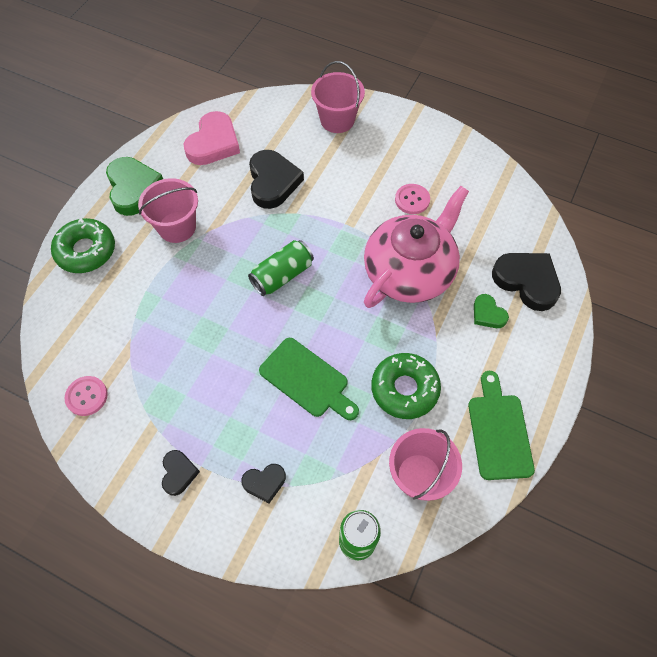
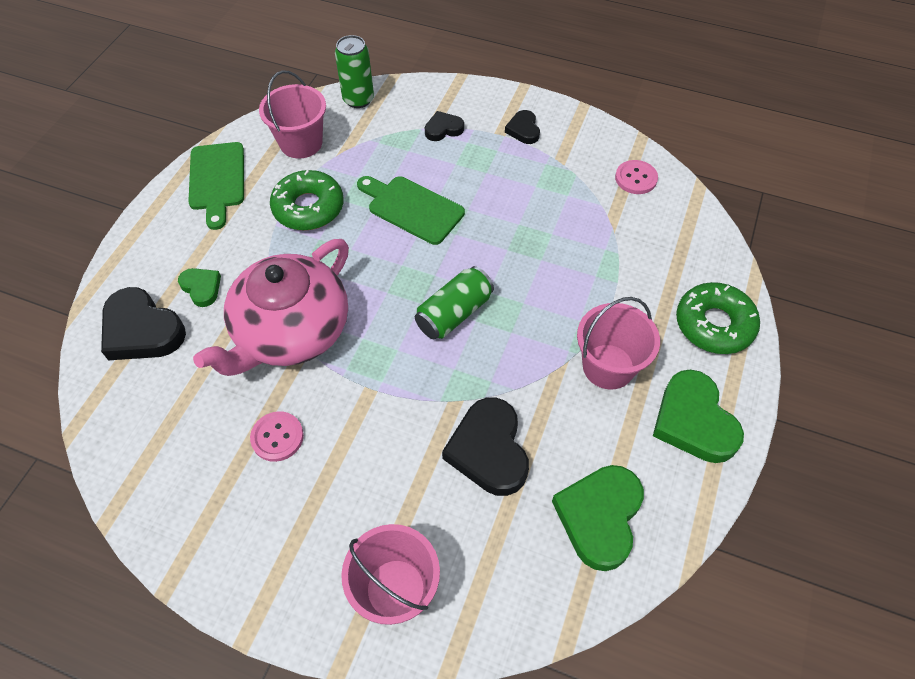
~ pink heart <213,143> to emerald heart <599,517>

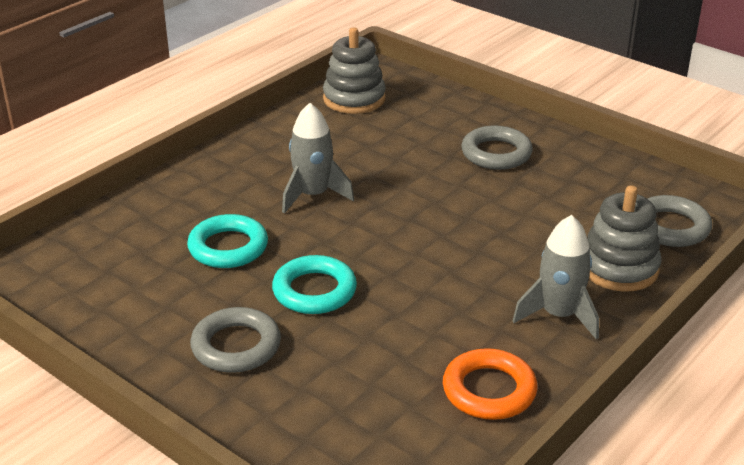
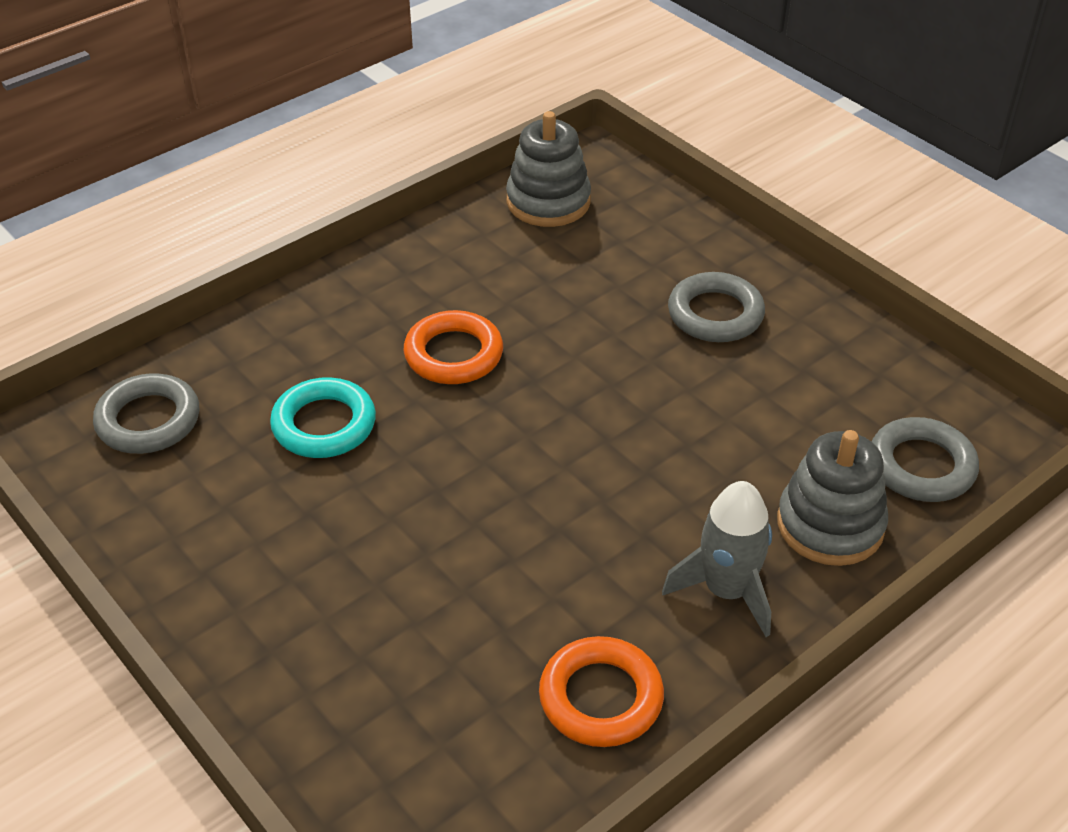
- teal ring <314,291>
~ ash-grey ring <236,346> to <148,420>
~ ash-grey spaceship <313,195> to orange ring <453,354>

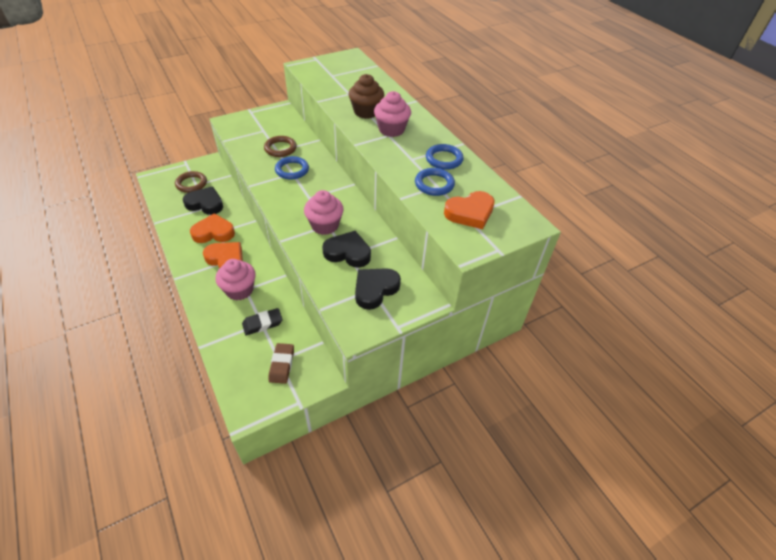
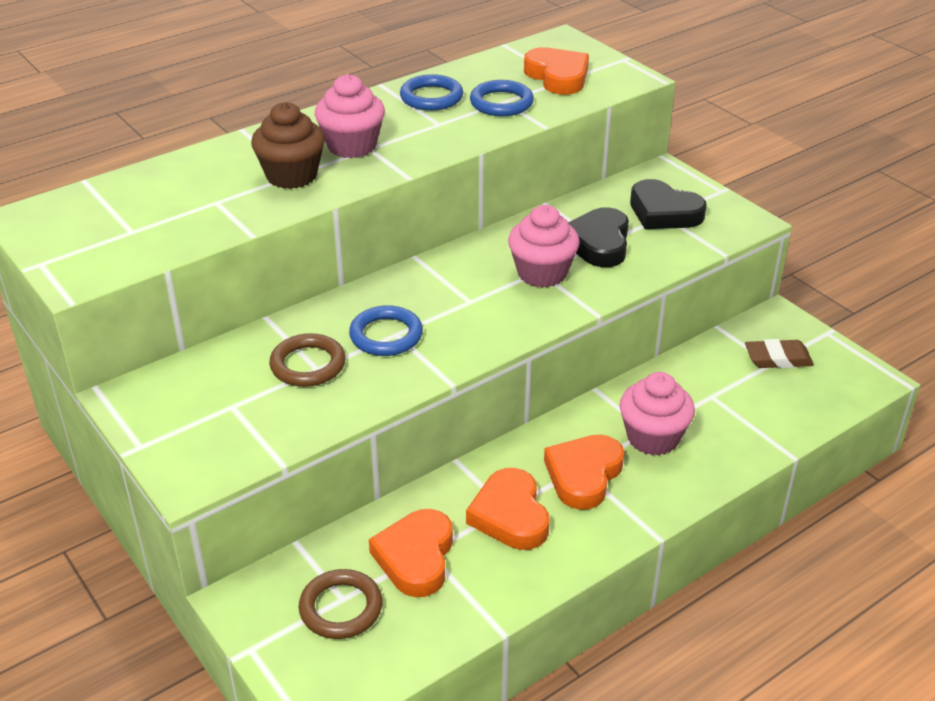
- ebony gum eraser <262,323>
~ ebony heart <205,204> to orange heart <416,557>

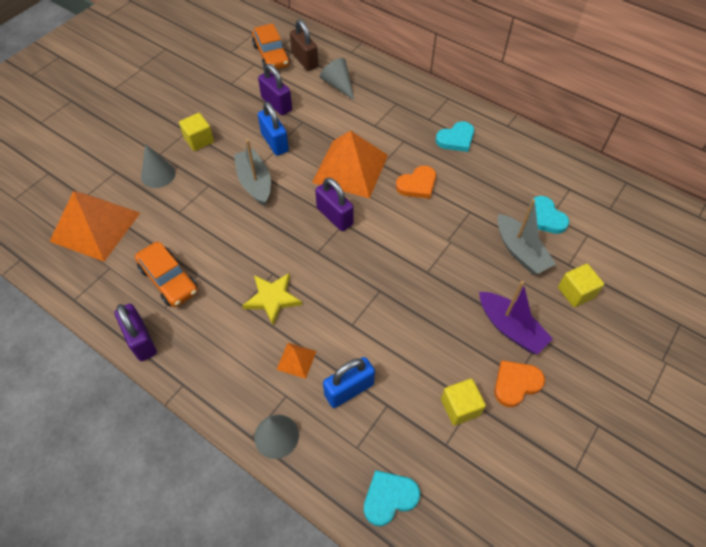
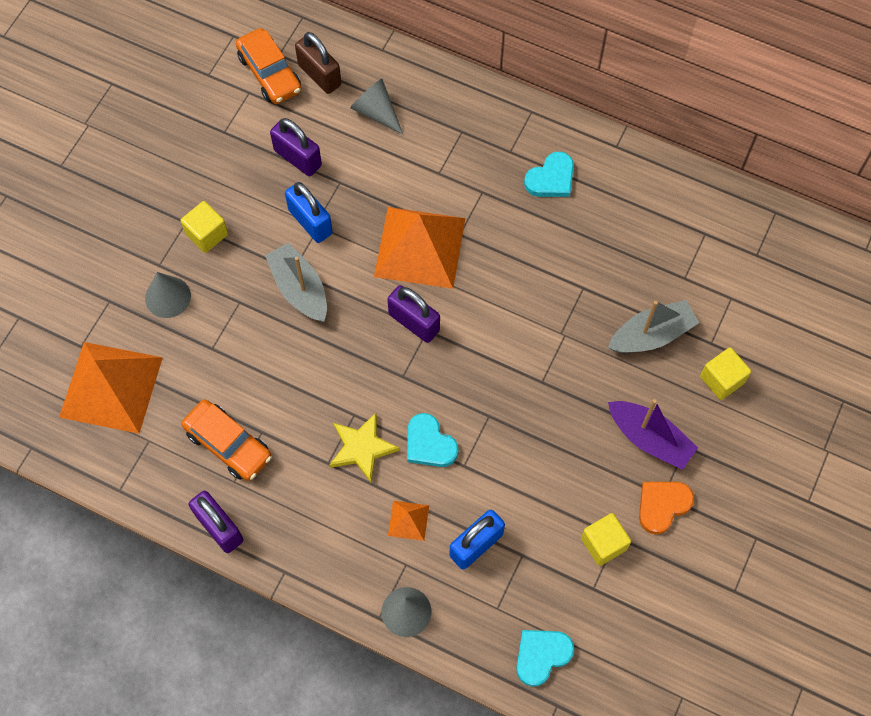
- orange heart <417,184>
~ teal heart <545,217> to <429,444>
~ ash-grey toy boat <520,251> = <651,335> 75 degrees counterclockwise

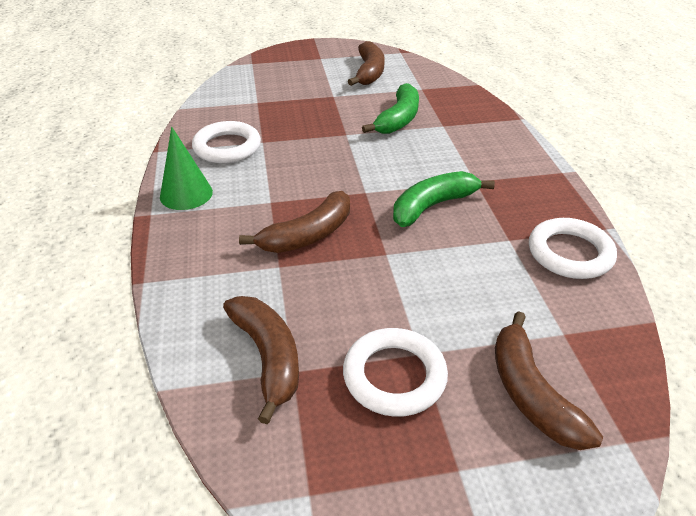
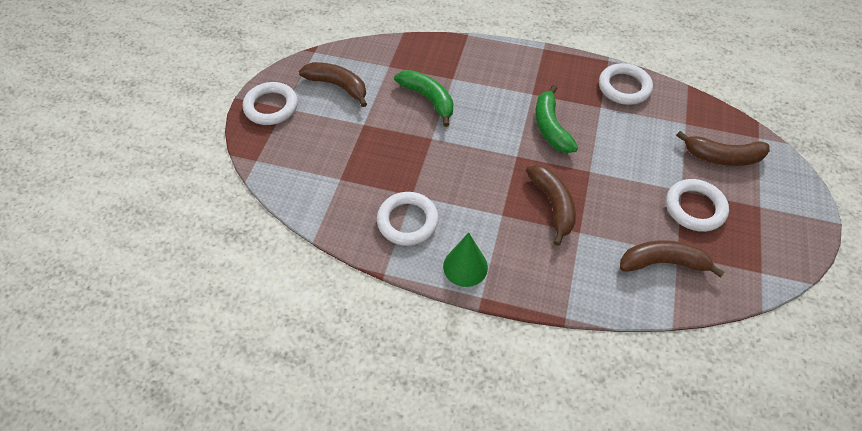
+ white ring <271,106>

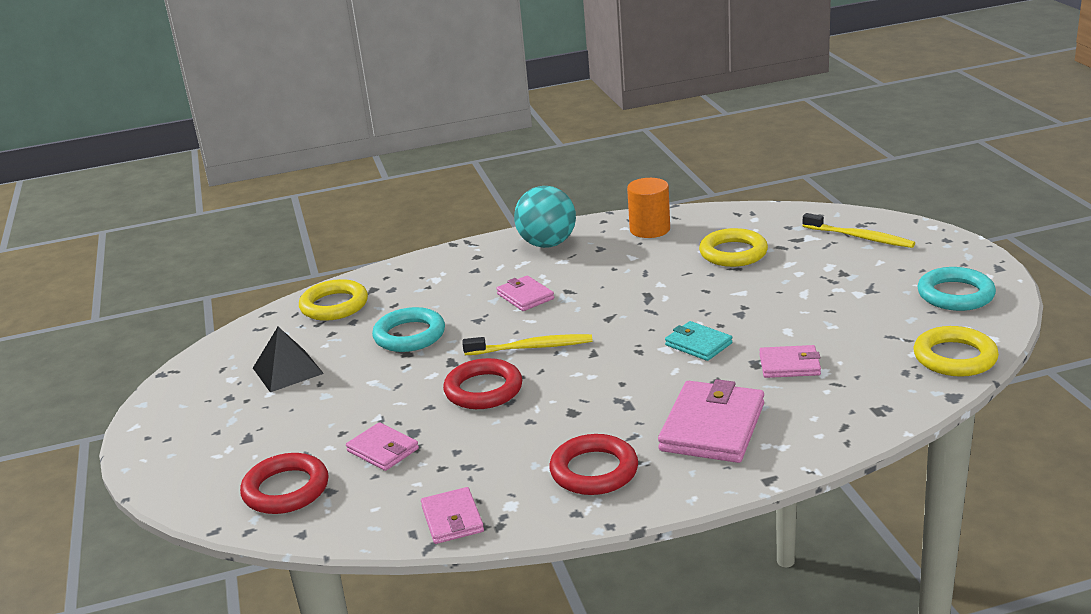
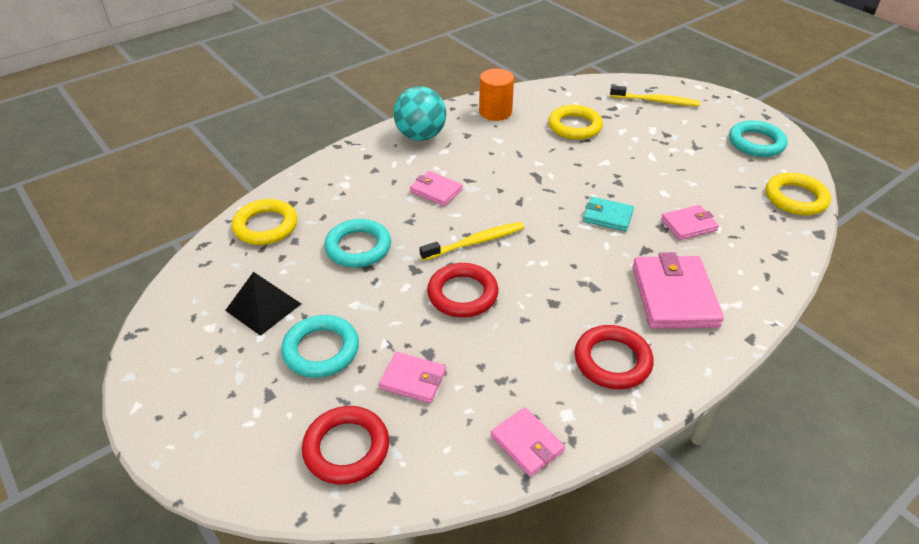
+ teal ring <321,350>

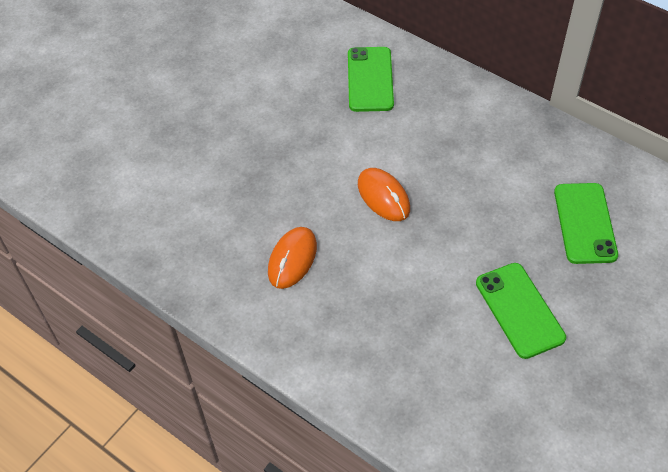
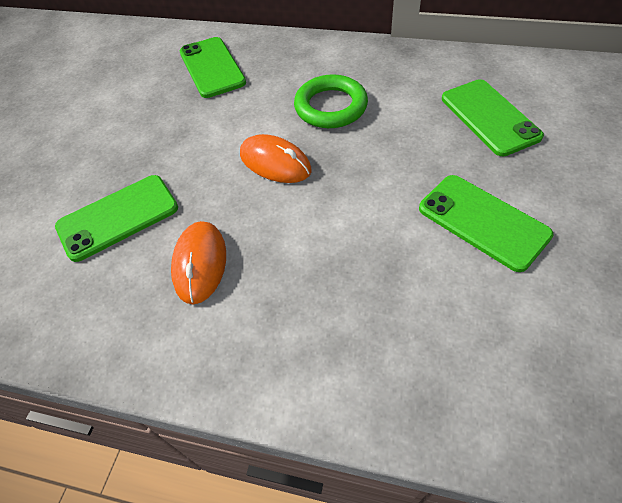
+ emerald mobile phone <118,217>
+ emerald ring <331,107>

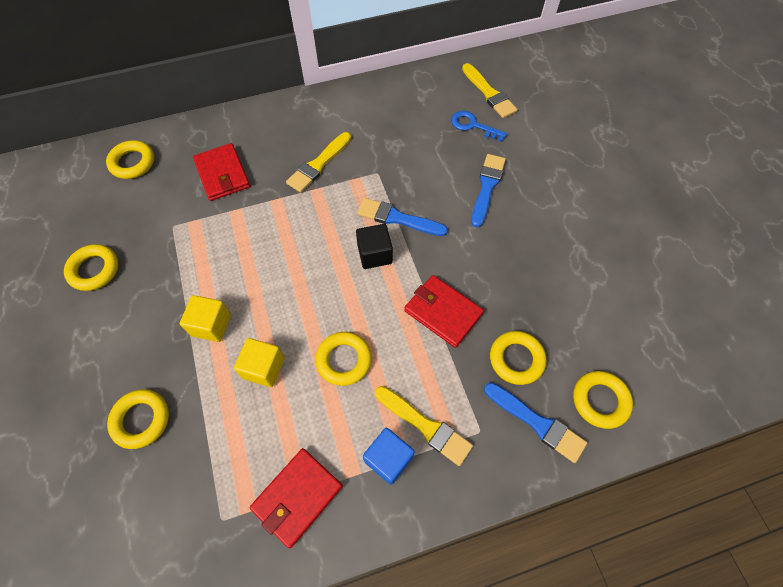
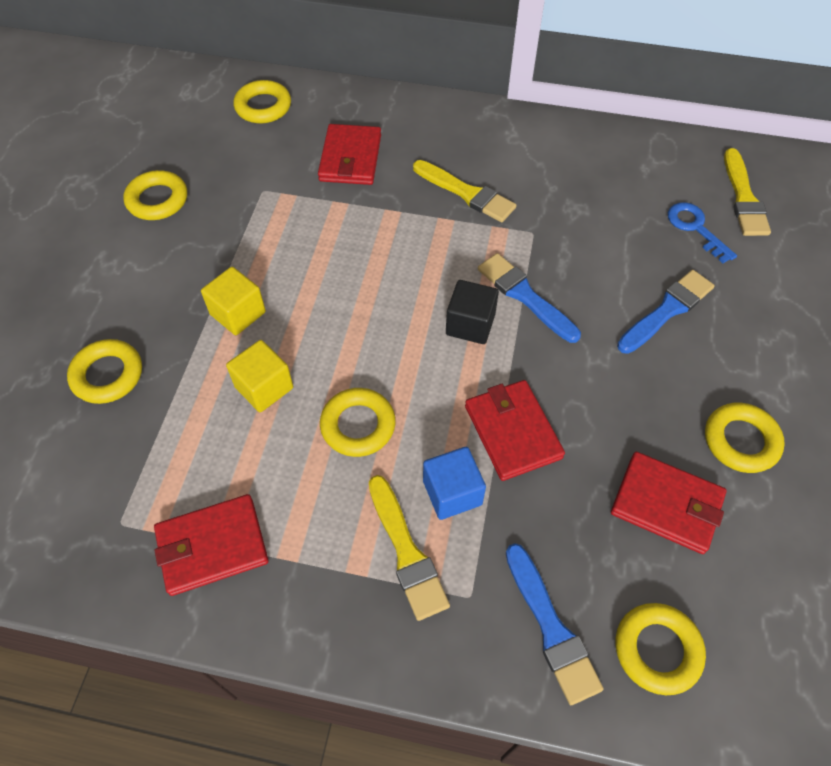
+ red wallet <666,504>
~ blue solid cube <388,459> to <452,492>
~ yellow ring <516,359> to <740,441>
~ yellow paintbrush <318,164> = <466,193> 120 degrees counterclockwise

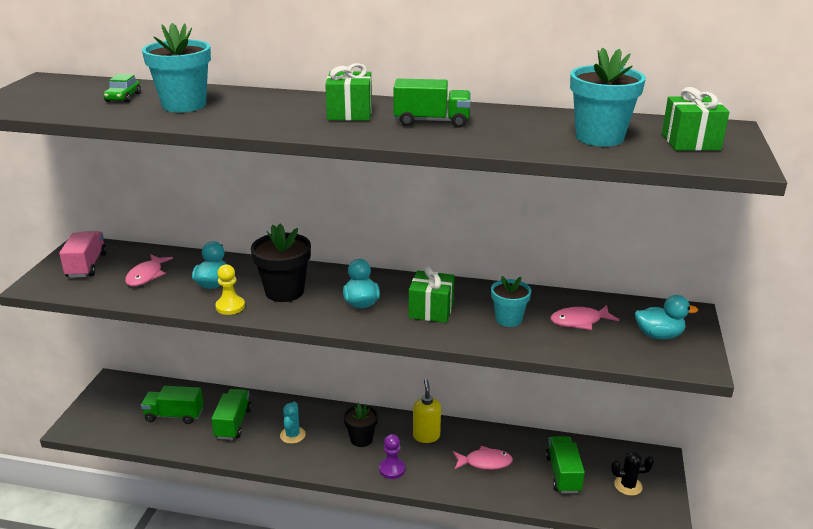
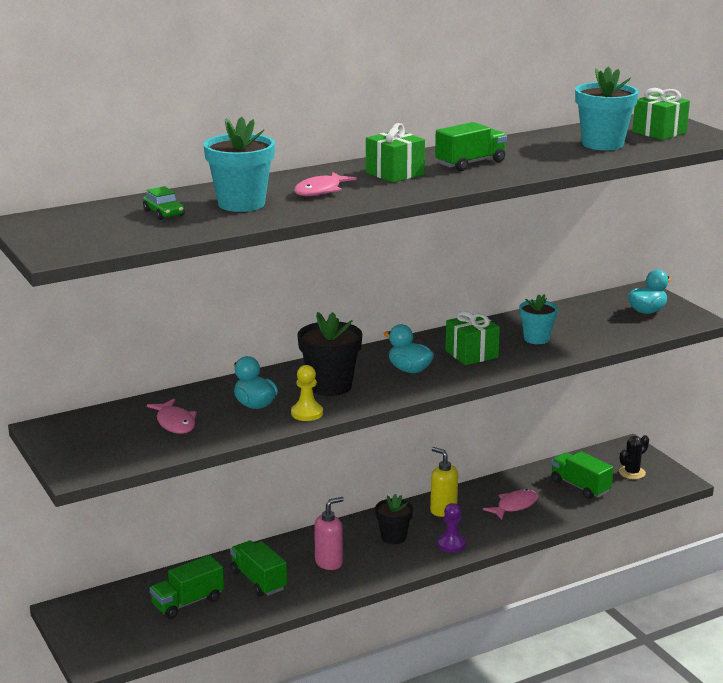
- pink truck <87,266>
~ pink fish figure <579,321> to <320,191>
~ teal cactus <292,435> to pink soap dispenser <329,562>

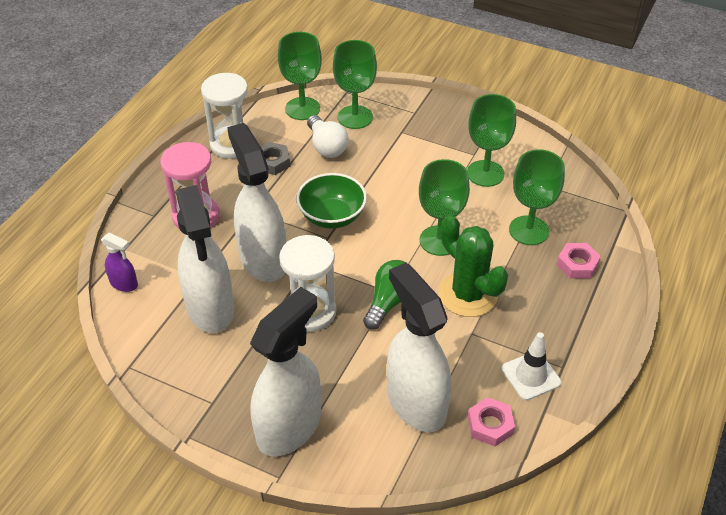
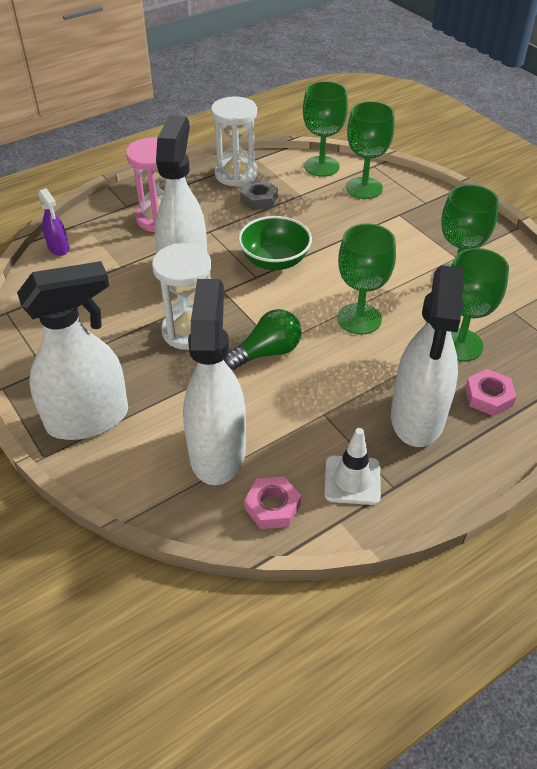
- white light bulb <326,146>
- emerald cactus <468,294>
~ white spray cleaner <210,308> to <417,418>

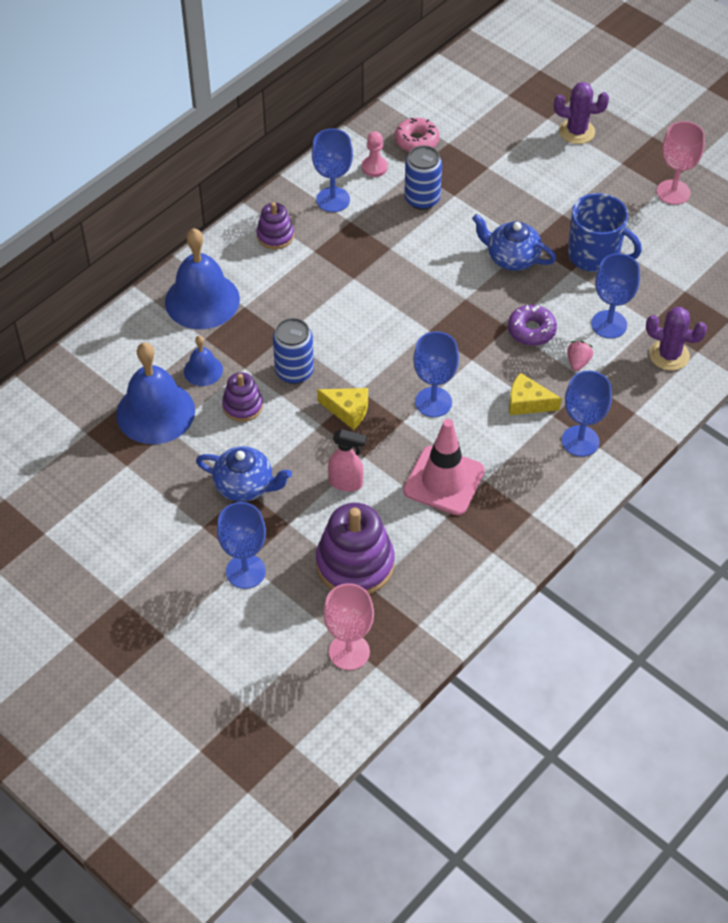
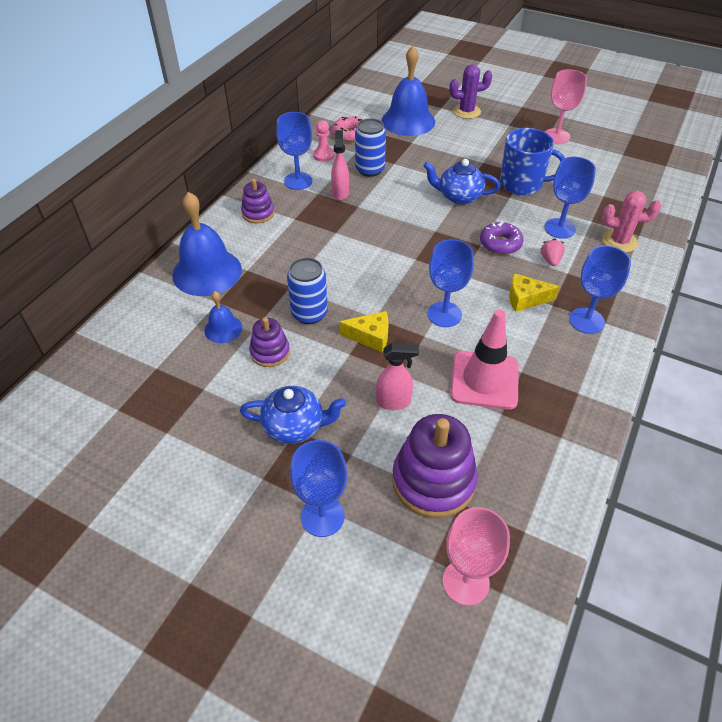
+ pink spray cleaner <340,193>
~ blue bell <155,412> to <408,121>
~ royal purple cactus <669,355> to pink cactus <619,241>

